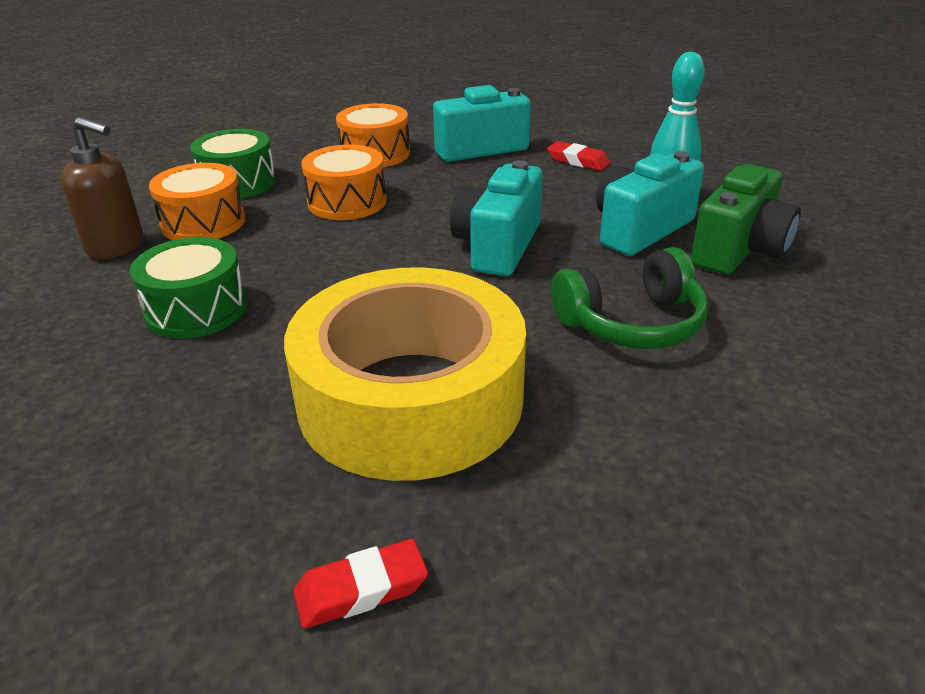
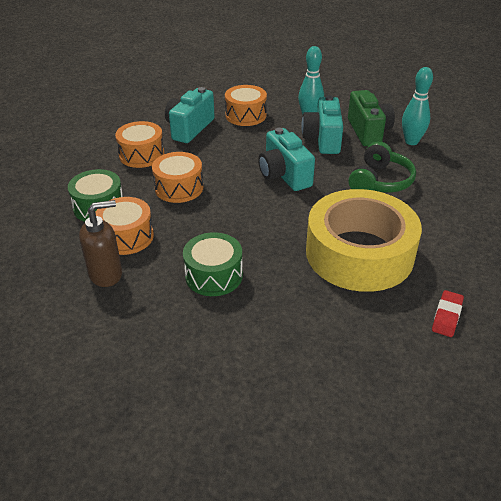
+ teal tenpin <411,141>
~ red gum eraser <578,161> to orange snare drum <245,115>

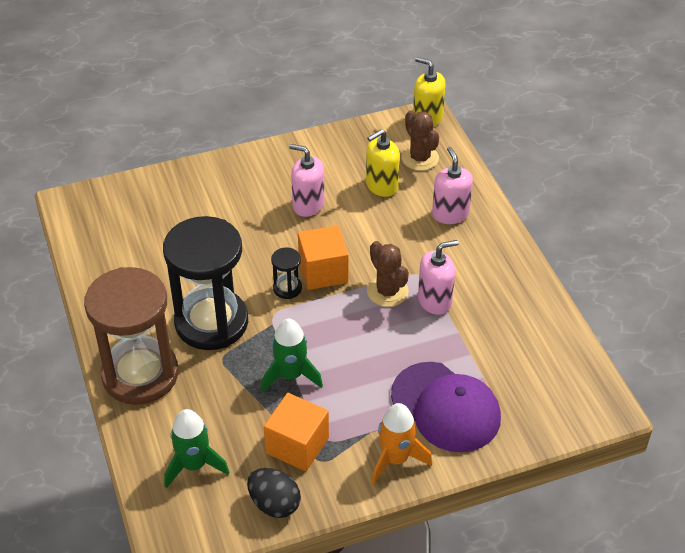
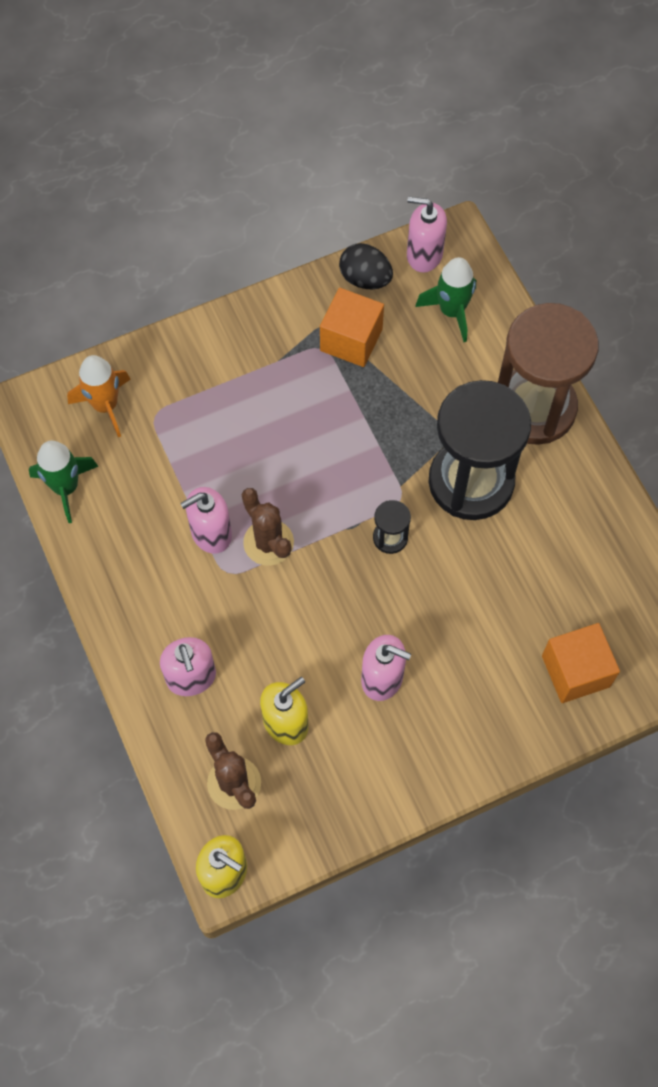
- royal purple baseball cap <446,407>
+ pink soap dispenser <424,255>
~ emerald spaceship <291,375> to <66,487>
~ orange solid cube <323,271> to <575,671>
~ orange spaceship <396,459> to <105,405>

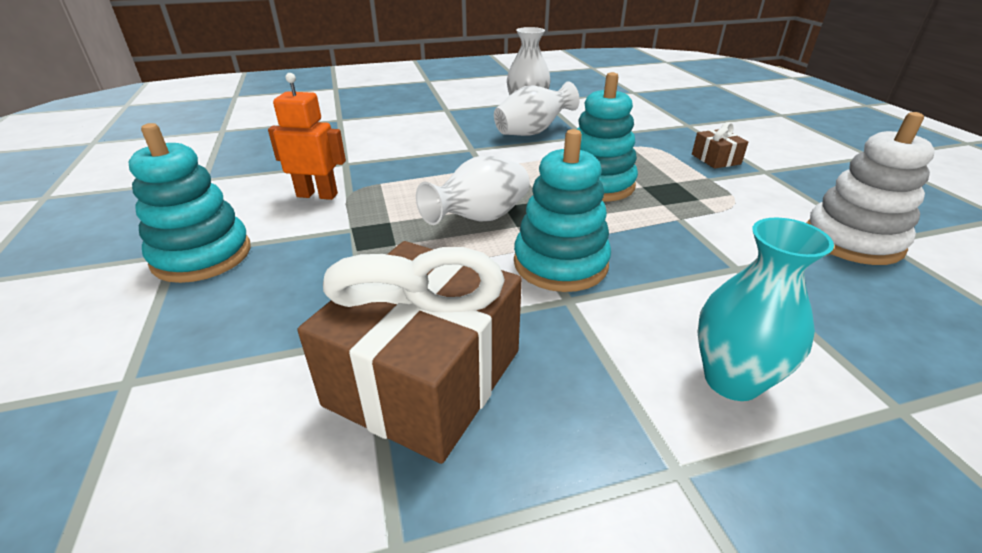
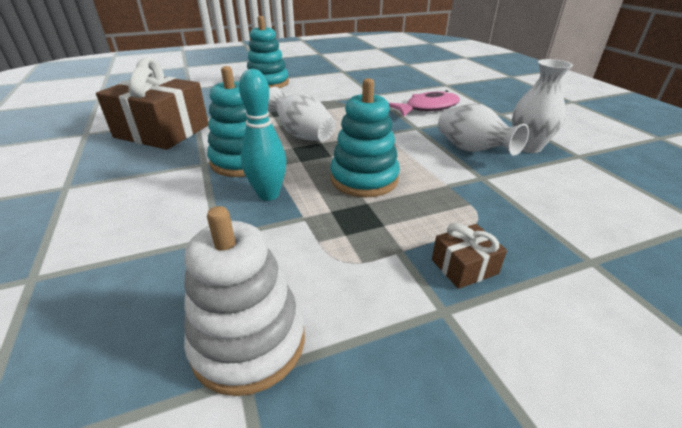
- orange robot figure <317,195>
- teal flower vase <732,380>
+ teal tenpin <268,195>
+ pink fish figure <427,108>

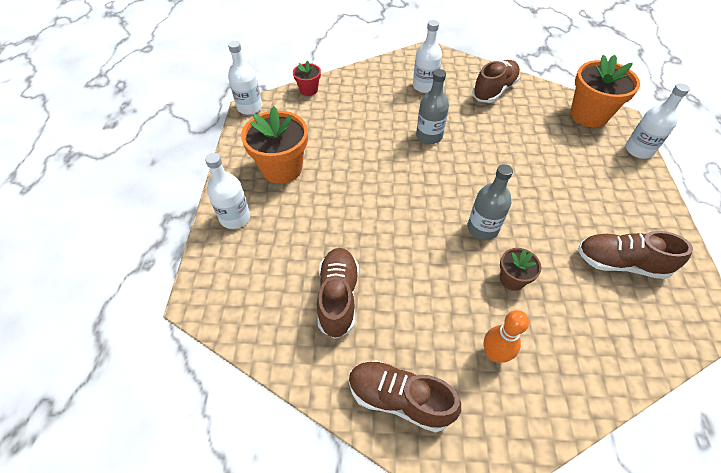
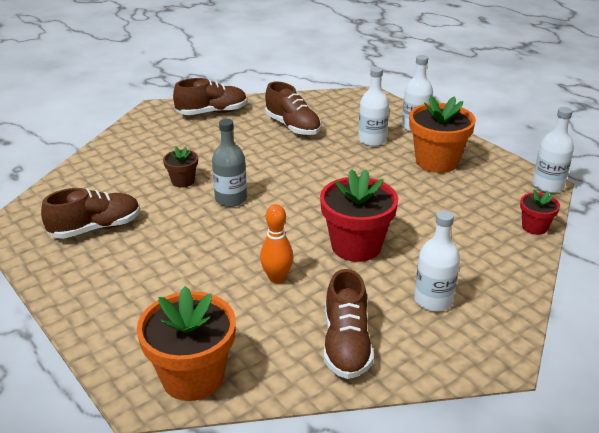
~ orange tenpin <494,354> to <277,278>
~ white drink bottle <638,150> to <372,140>
~ ash-grey drink bottle <429,136> to red flower pot <356,246>

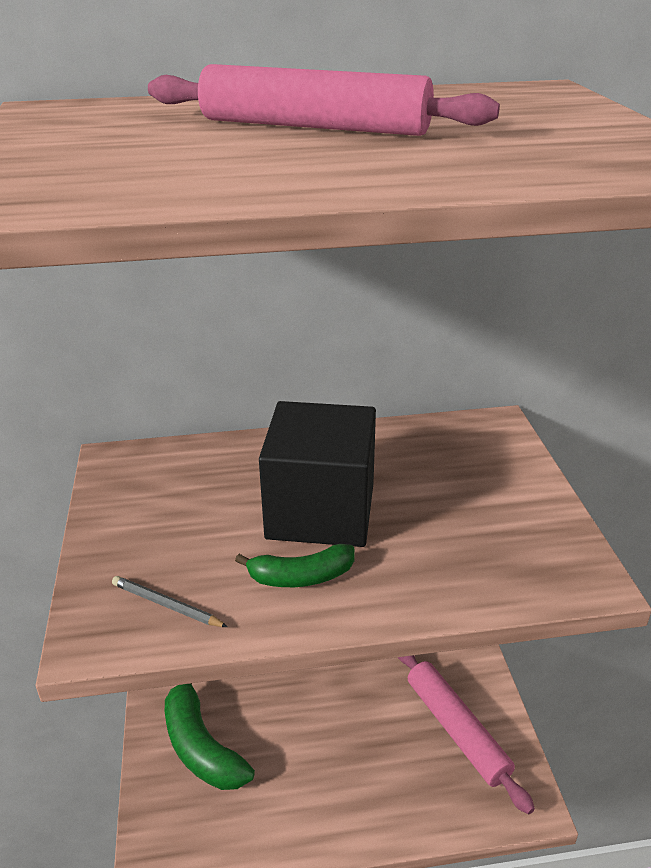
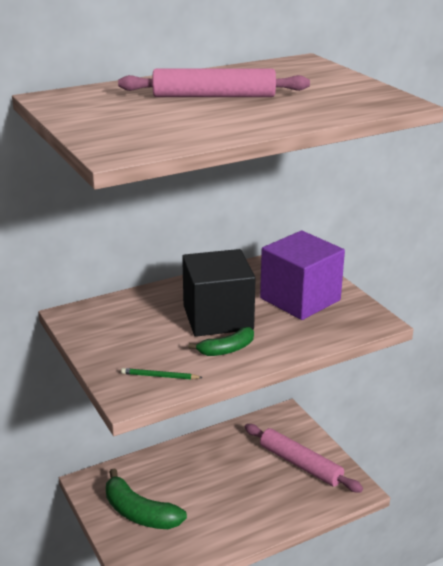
+ royal purple solid cube <300,299>
~ ash-grey lead pencil <167,605> to emerald lead pencil <160,376>

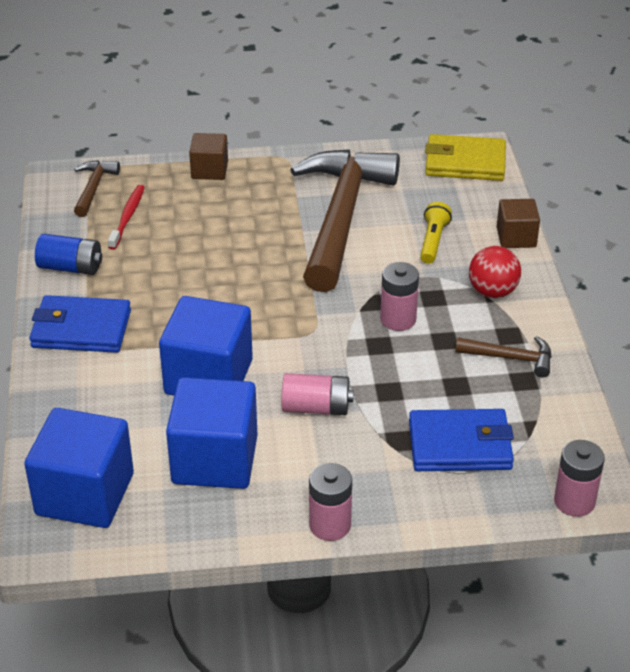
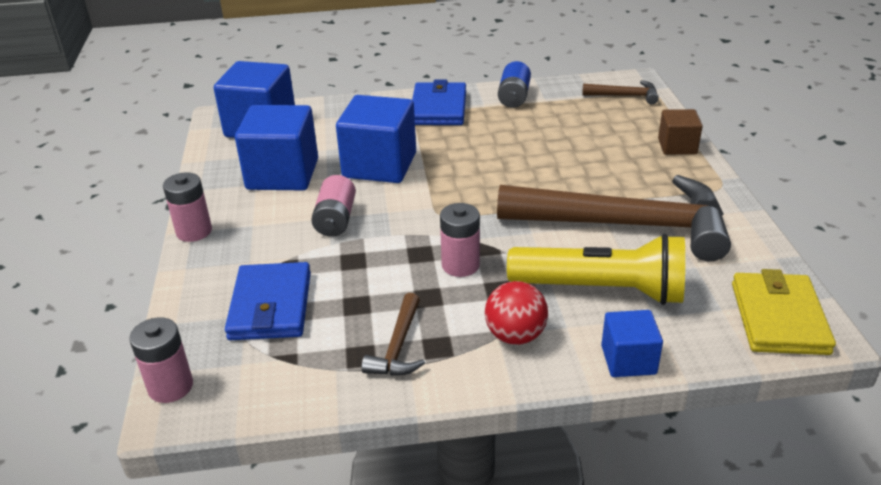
- red tooth brush <128,216>
~ russet solid cube <516,237> to blue solid cube <628,360>
~ yellow flashlight <433,241> = <601,290> x2.05

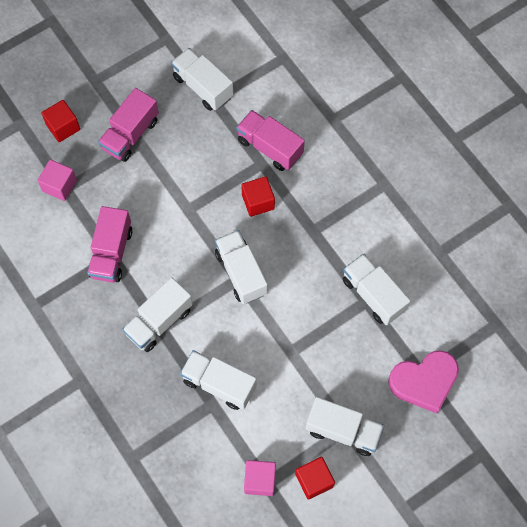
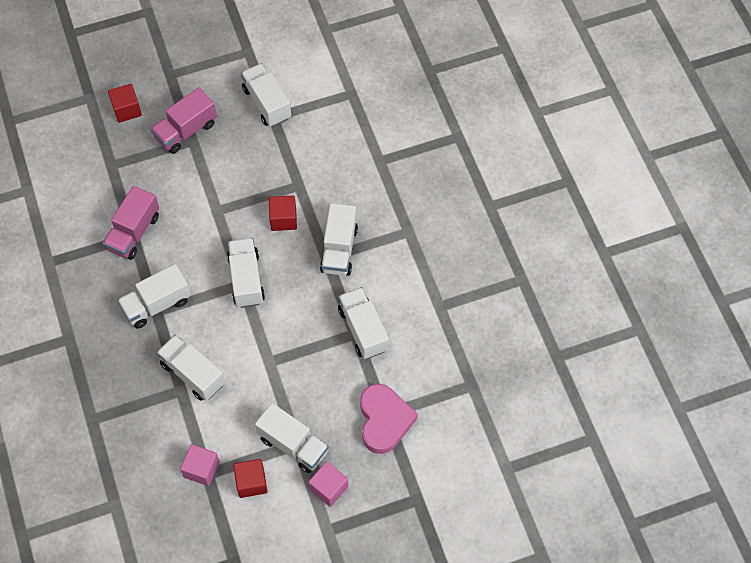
- pink truck <270,147>
+ white truck <339,249>
~ pink solid cube <59,185> to <329,488>
~ pink heart <424,382> = <384,420> 90 degrees counterclockwise

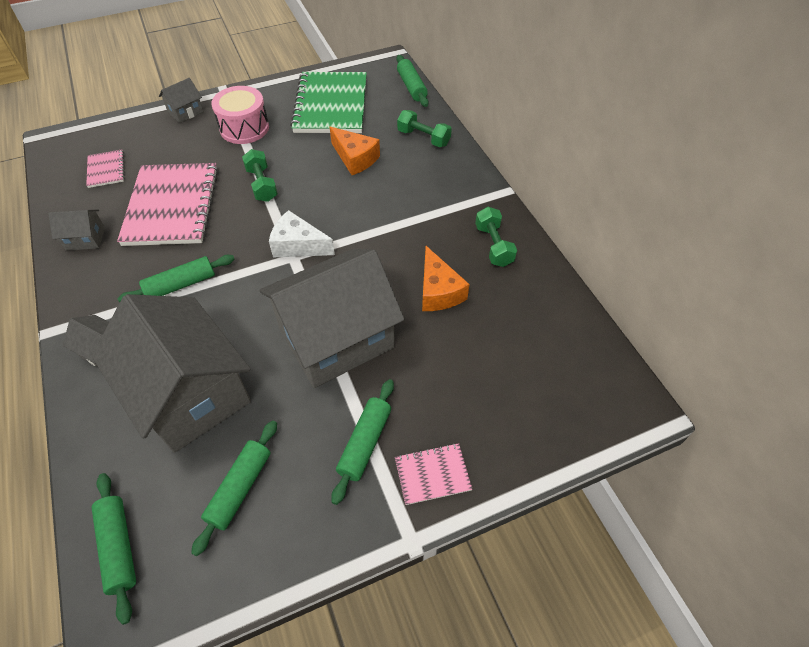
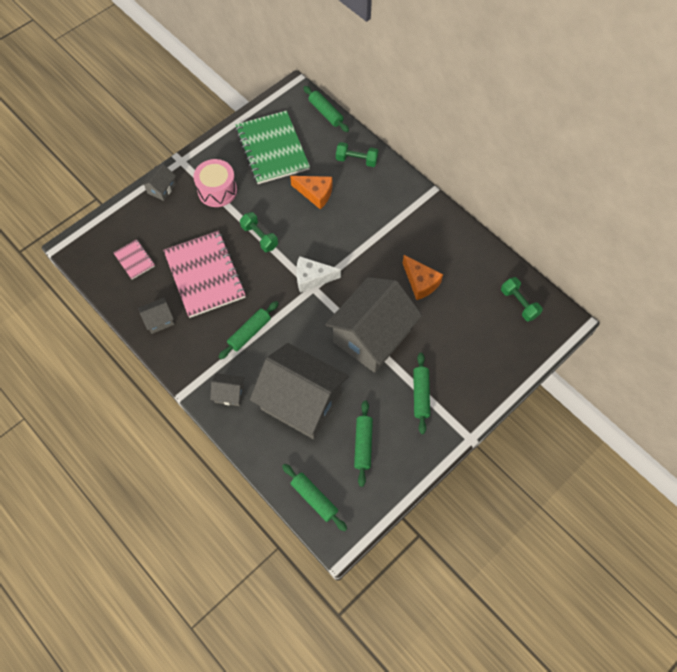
- pink notebook <432,474>
~ emerald free weight <493,245> to <519,303>

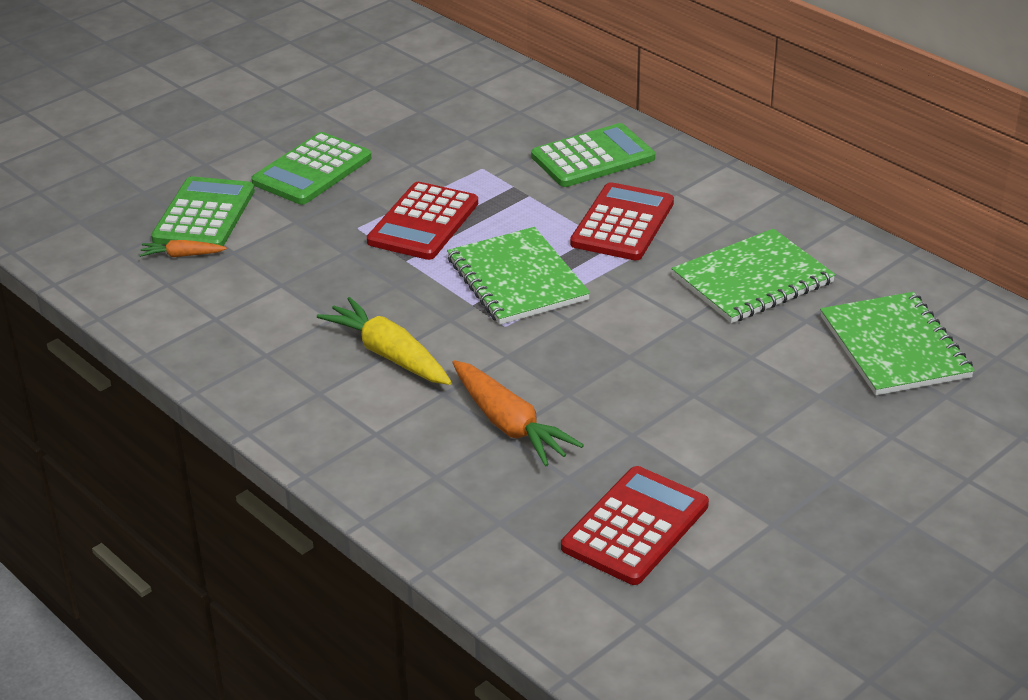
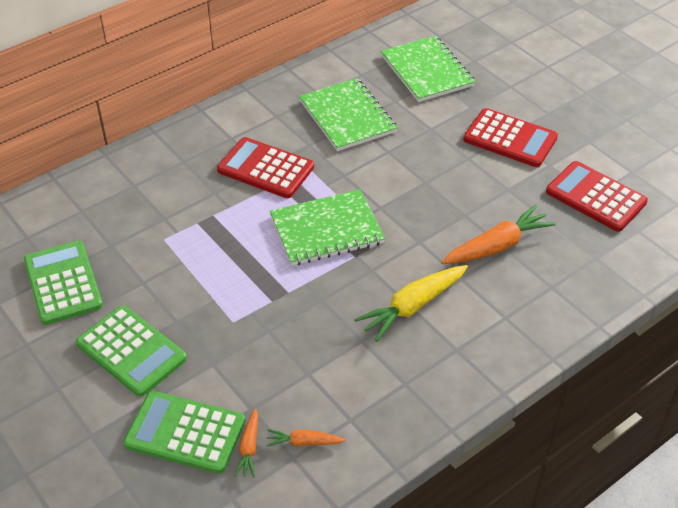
+ orange root vegetable <304,442>
~ red adding machine <423,223> to <510,139>
~ emerald adding machine <593,157> to <63,283>
~ emerald notebook <894,347> = <427,71> 75 degrees clockwise

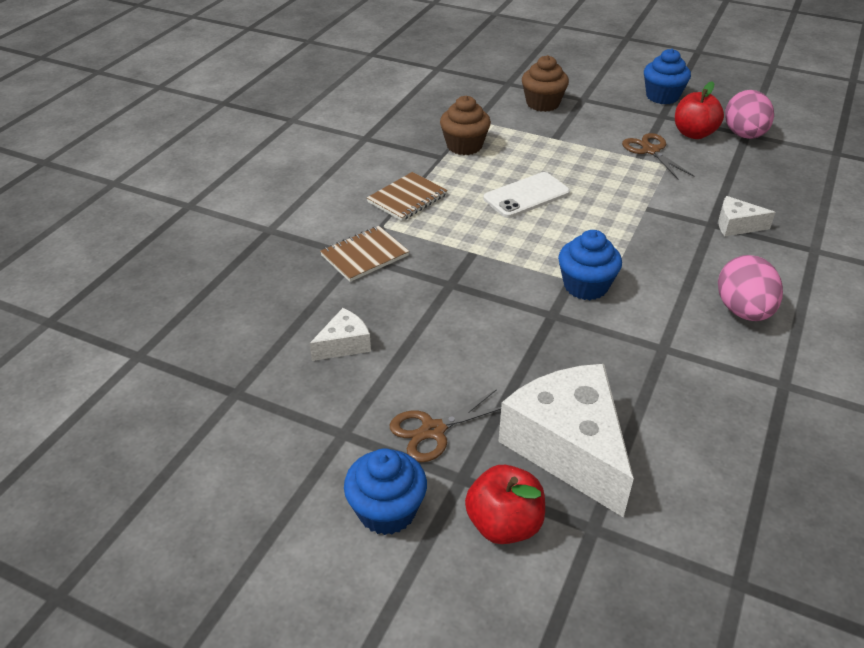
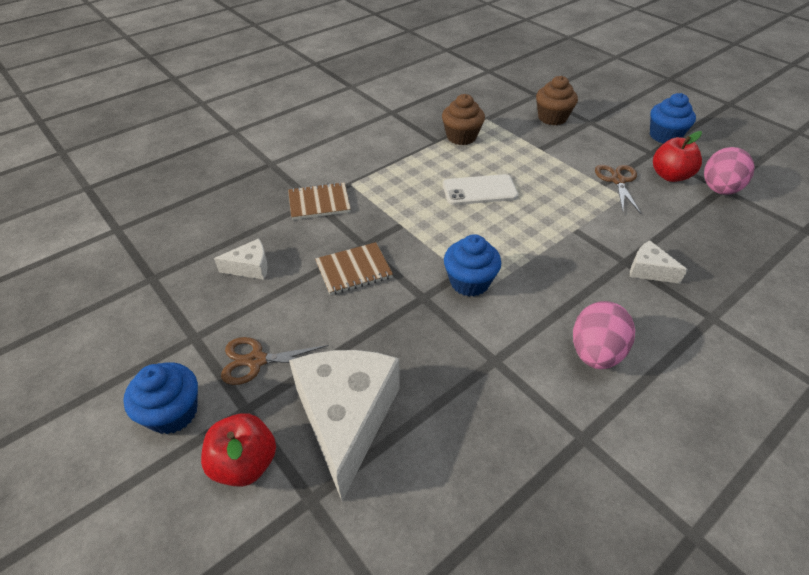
~ russet notebook <407,198> to <354,270>

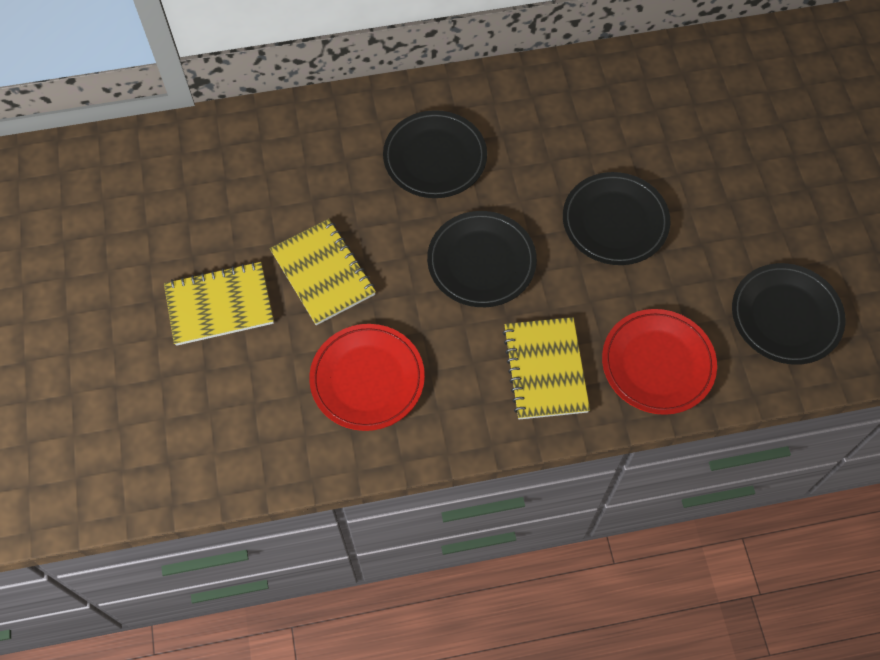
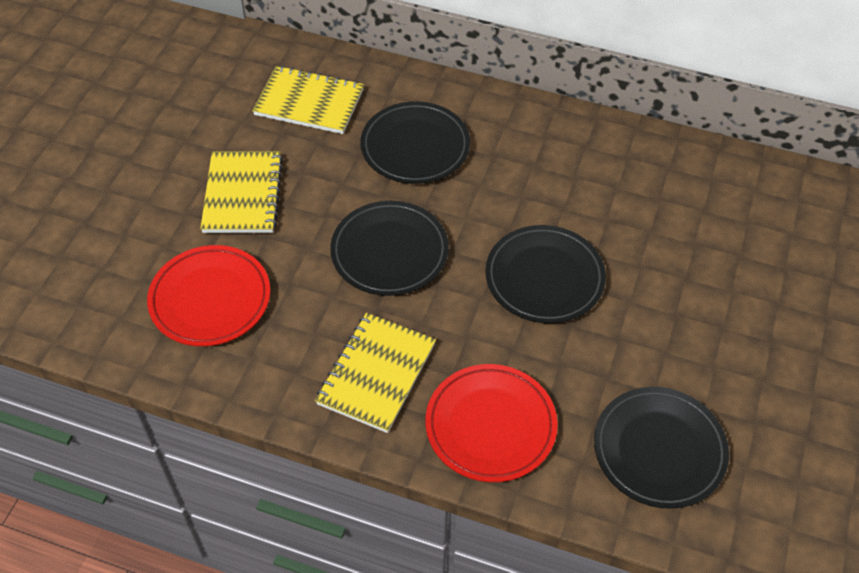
~ yellow notebook <219,305> to <309,102>

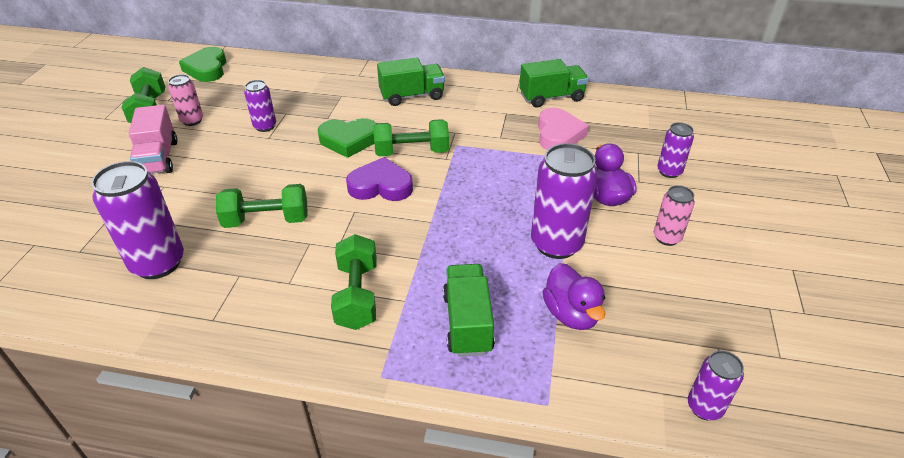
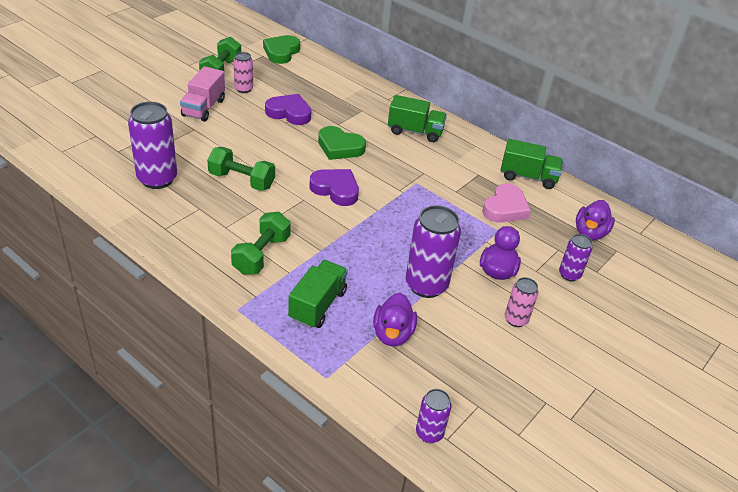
- emerald free weight <412,152>
+ royal purple duck <590,233>
~ royal purple tin <265,126> to royal purple heart <289,113>

